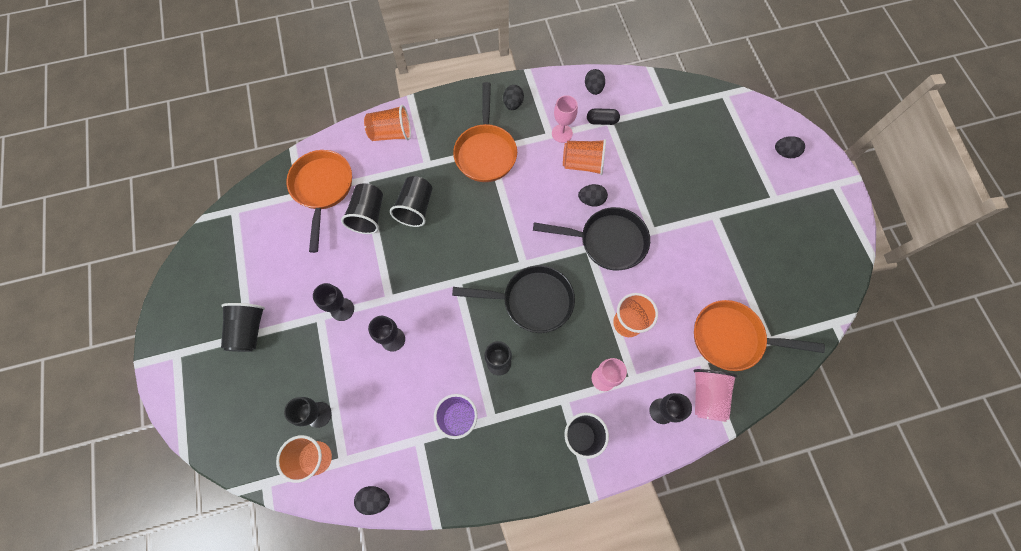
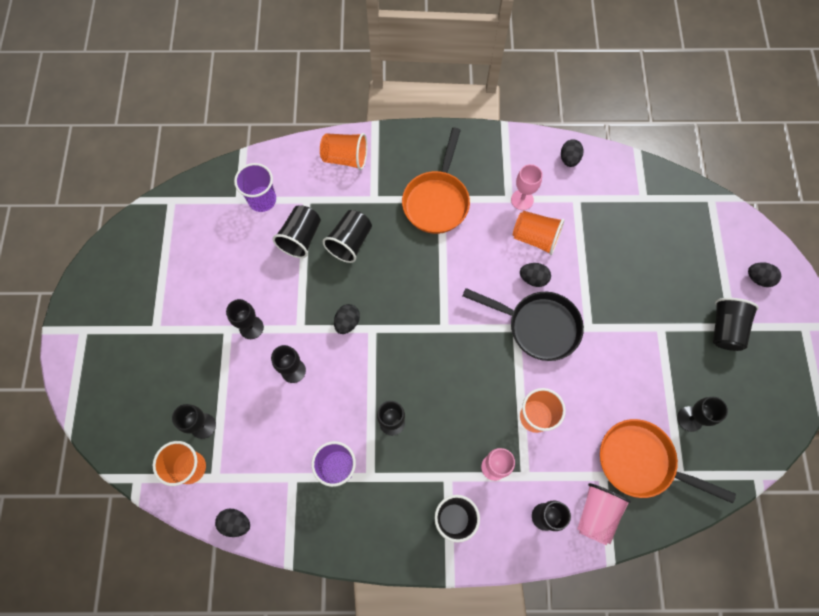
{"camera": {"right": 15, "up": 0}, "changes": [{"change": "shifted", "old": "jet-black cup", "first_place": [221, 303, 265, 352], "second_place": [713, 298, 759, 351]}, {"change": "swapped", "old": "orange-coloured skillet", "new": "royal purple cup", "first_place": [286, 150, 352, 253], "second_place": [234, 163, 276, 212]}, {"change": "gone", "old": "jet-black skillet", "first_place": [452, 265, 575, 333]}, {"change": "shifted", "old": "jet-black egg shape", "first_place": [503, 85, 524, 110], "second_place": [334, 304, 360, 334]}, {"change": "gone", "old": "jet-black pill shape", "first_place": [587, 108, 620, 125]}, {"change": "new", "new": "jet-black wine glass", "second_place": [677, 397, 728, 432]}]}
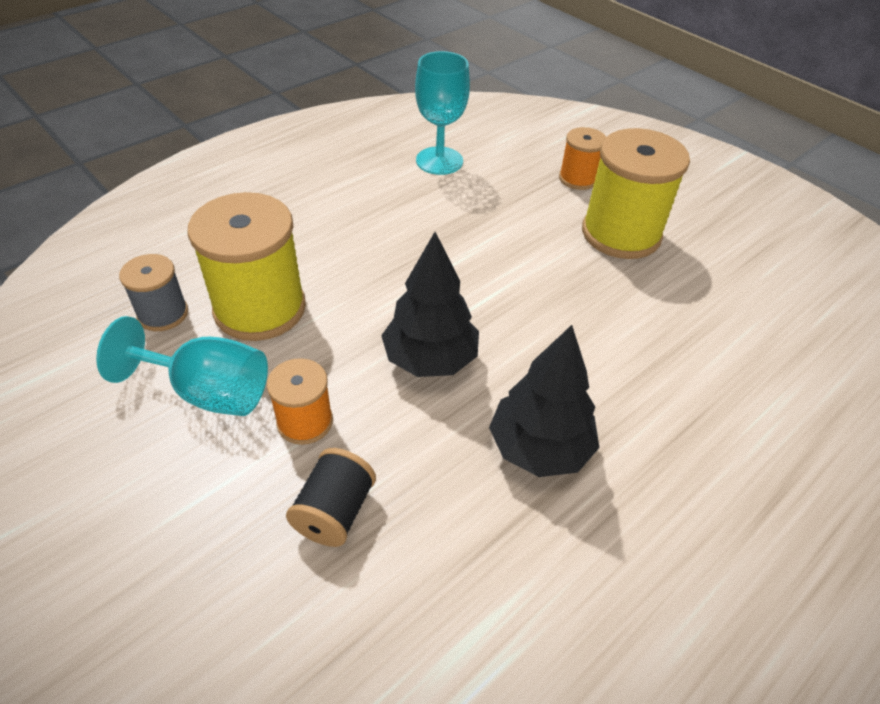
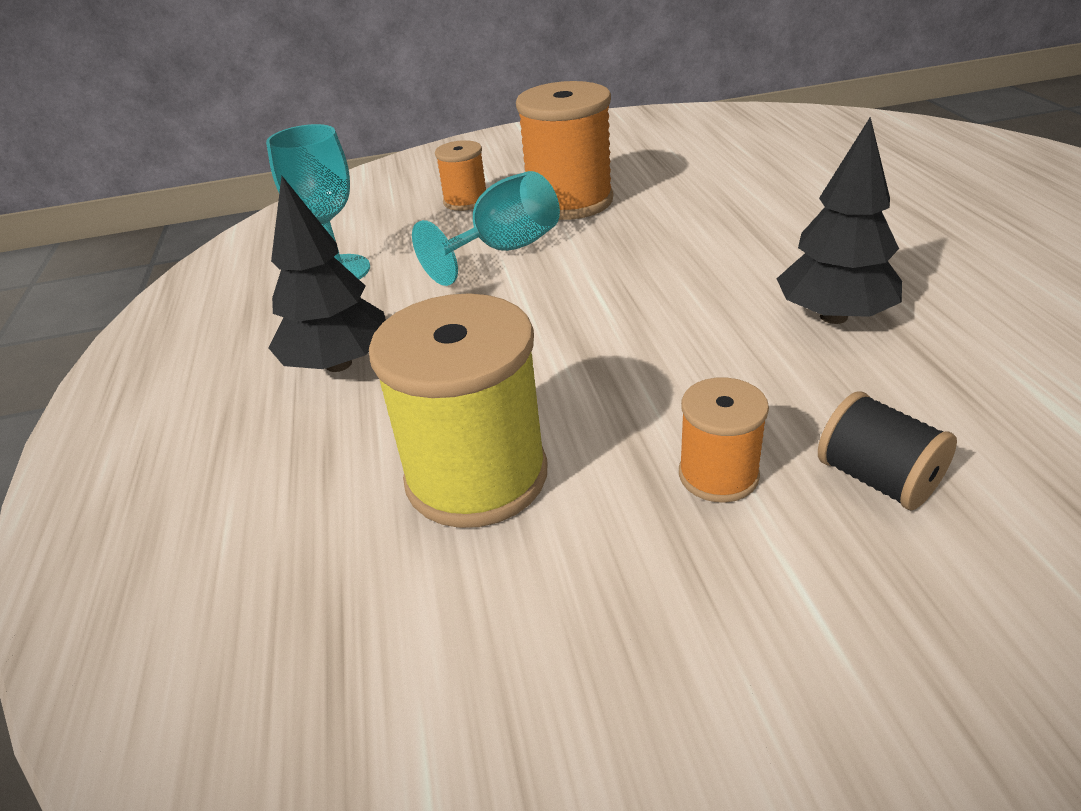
{"camera": {"right": -55, "up": -10}, "changes": [{"change": "shifted", "old": "aqua wine glass", "first_place": [96, 316, 268, 416], "second_place": [412, 171, 560, 286]}, {"change": "gone", "old": "gray spool", "first_place": [119, 254, 188, 331]}, {"change": "shifted", "old": "jet-black toy tree", "first_place": [381, 232, 479, 377], "second_place": [268, 176, 386, 372]}, {"change": "repainted", "old": "yellow spool", "new": "orange-coloured spool", "first_place": [582, 128, 690, 259], "second_place": [516, 81, 613, 220]}]}
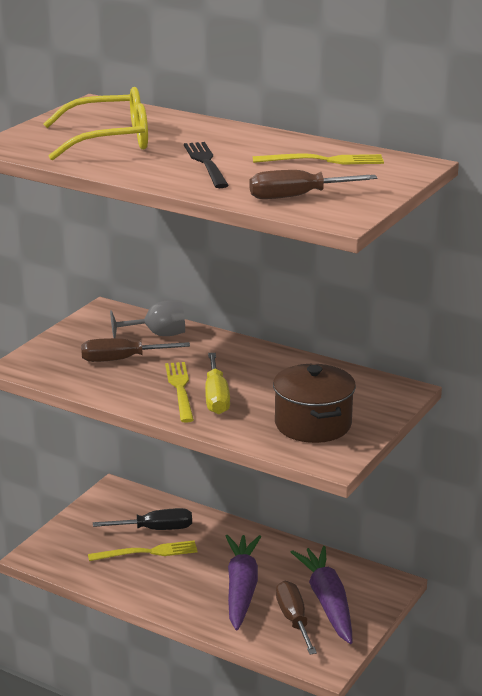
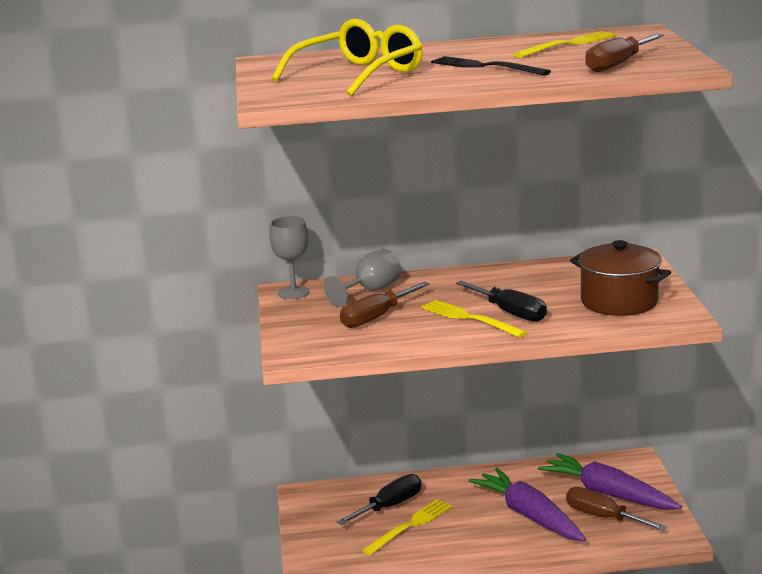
{"camera": {"right": -35, "up": -5}, "changes": [{"change": "repainted", "old": "yellow screwdriver", "new": "jet-black screwdriver", "first_place": [205, 353, 230, 414], "second_place": [456, 281, 547, 322]}, {"change": "new", "new": "gray wine glass", "second_place": [269, 216, 310, 299]}]}
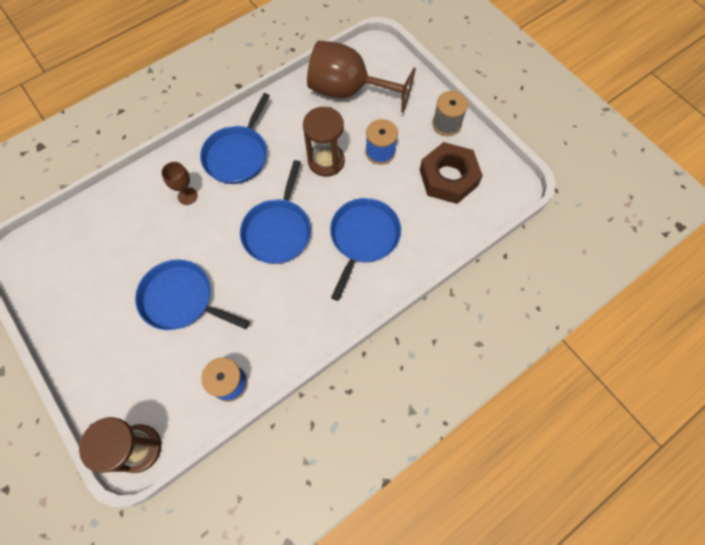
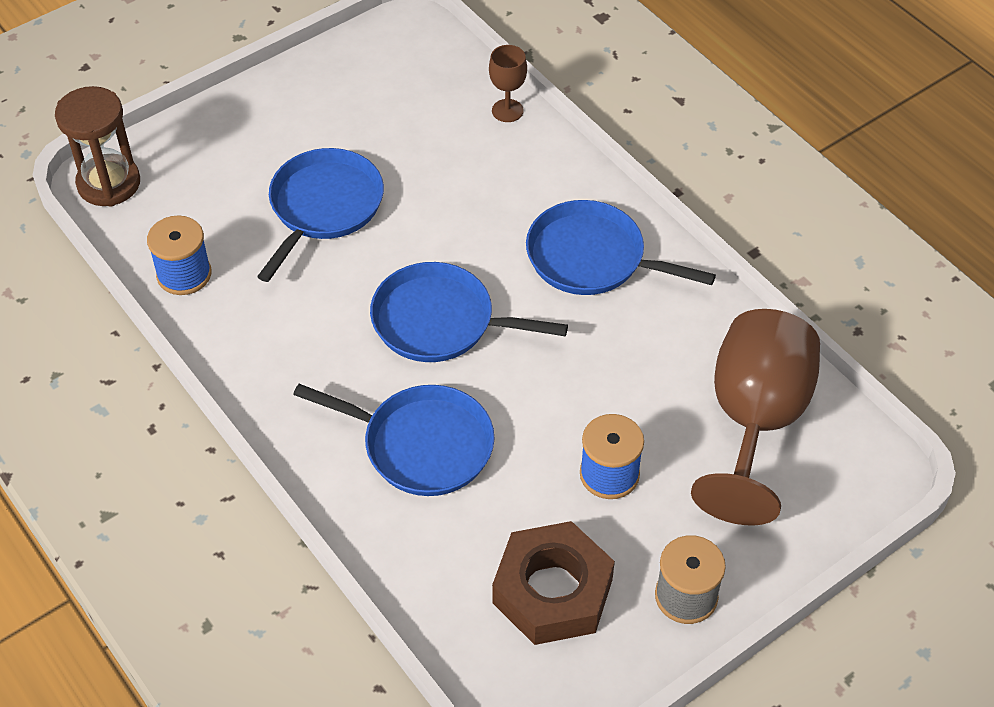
{"camera": {"right": 90, "up": -15}, "changes": [{"change": "shifted", "old": "dark brown wine glass", "first_place": [162, 162, 198, 205], "second_place": [489, 45, 527, 122]}, {"change": "gone", "old": "dark brown sandglass", "first_place": [303, 107, 345, 177]}]}
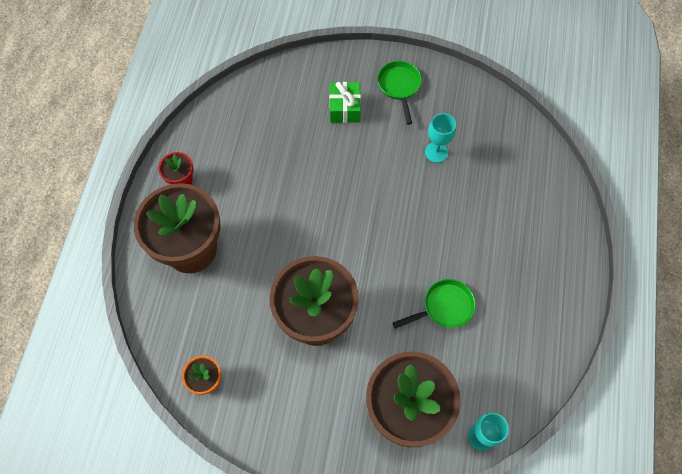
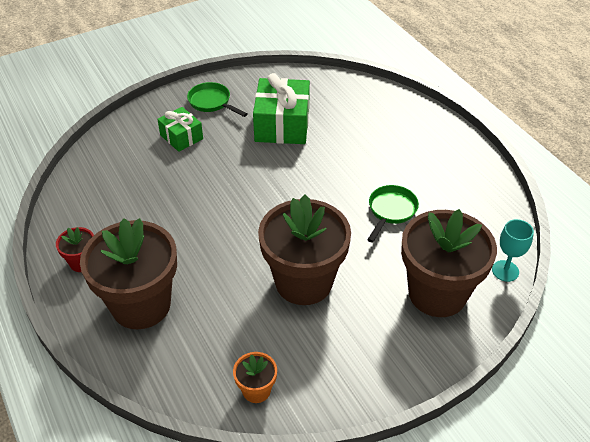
{"camera": {"right": -40, "up": -20}, "changes": [{"change": "swapped", "old": "aqua wine glass", "new": "emerald gift", "first_place": [425, 113, 456, 163], "second_place": [253, 73, 310, 144]}]}
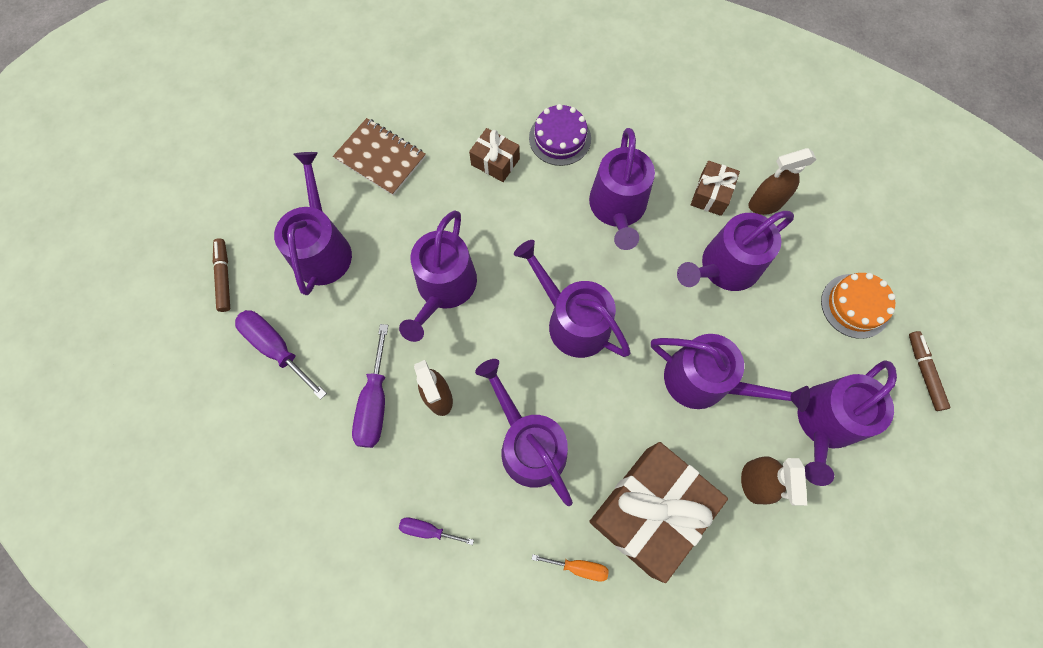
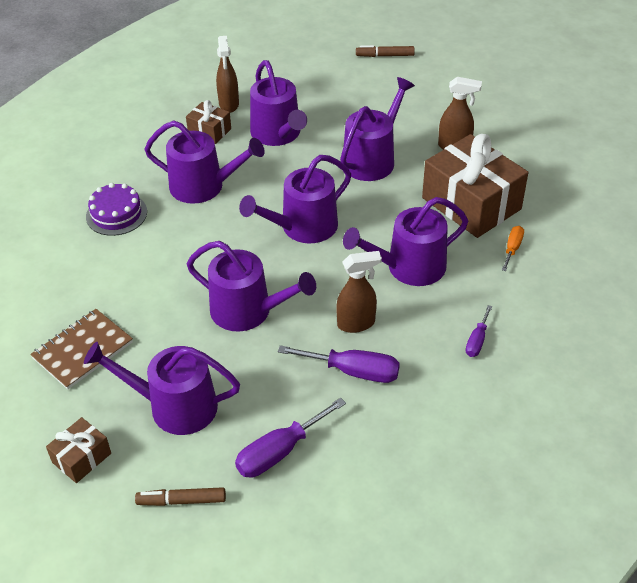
{"camera": {"right": -80, "up": -25}, "changes": [{"change": "shifted", "old": "dark brown gift", "first_place": [469, 128, 520, 182], "second_place": [46, 417, 111, 483]}, {"change": "gone", "old": "royal purple watering pot", "first_place": [798, 360, 897, 486]}, {"change": "gone", "old": "orange-coloured layer cake", "first_place": [821, 273, 896, 339]}]}
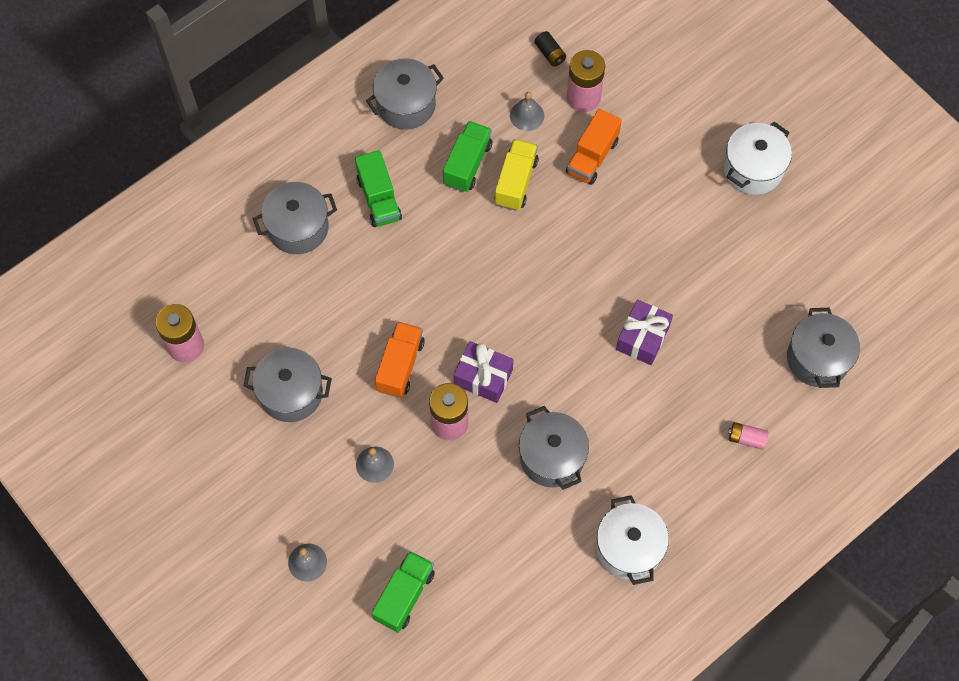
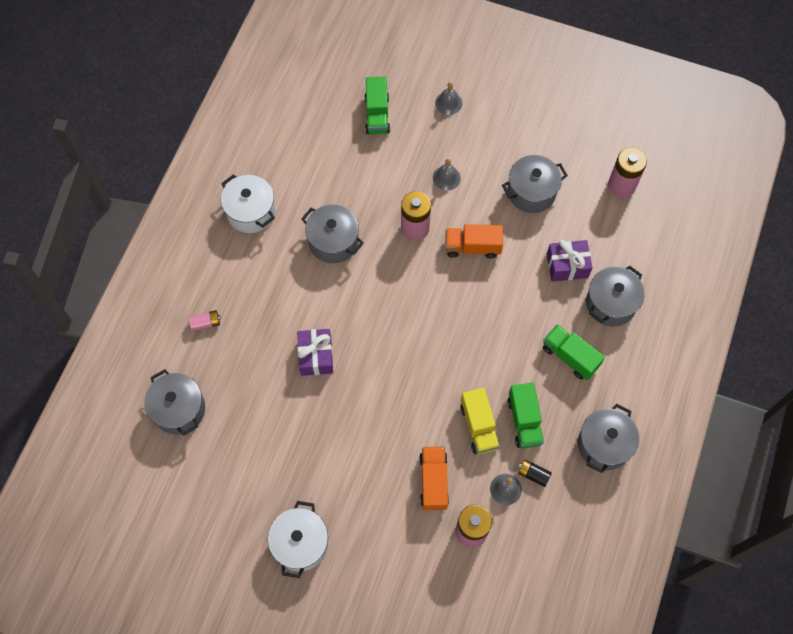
{"camera": {"right": 150, "up": 0}, "changes": [{"change": "rotated", "old": "orange-coloured toy truck", "first_place": [375, 322, 425, 398], "second_place": [445, 224, 503, 258], "degrees": 105}, {"change": "shifted", "old": "royal purple gift", "first_place": [453, 341, 513, 403], "second_place": [547, 240, 592, 282]}, {"change": "shifted", "old": "jet-black battery", "first_place": [534, 31, 566, 67], "second_place": [518, 459, 552, 487]}]}
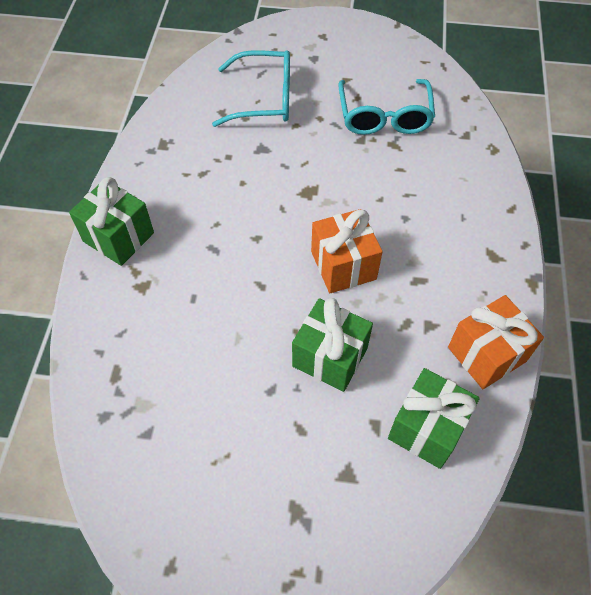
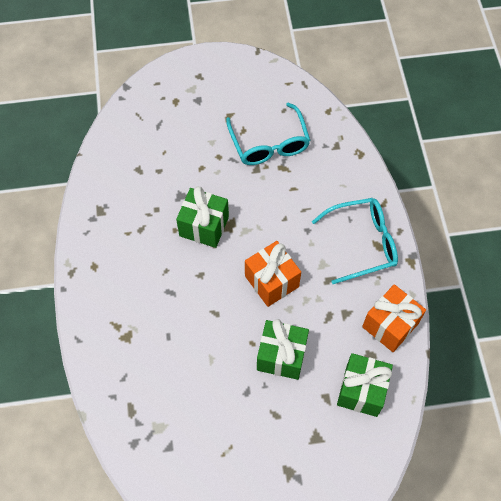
{"camera": {"right": -15, "up": 5}, "changes": [{"change": "shifted", "old": "emerald gift", "first_place": [69, 177, 154, 266], "second_place": [176, 186, 229, 248]}, {"change": "shifted", "old": "aqua spectacles", "first_place": [212, 50, 290, 127], "second_place": [312, 198, 398, 284]}]}
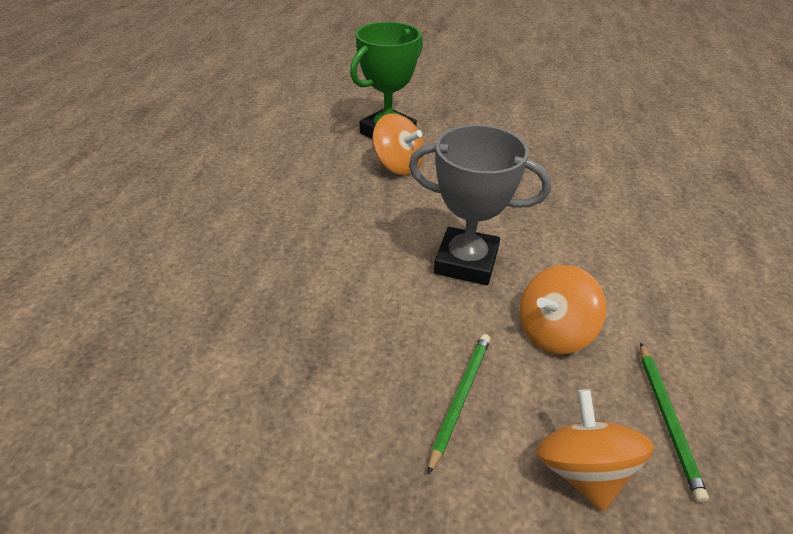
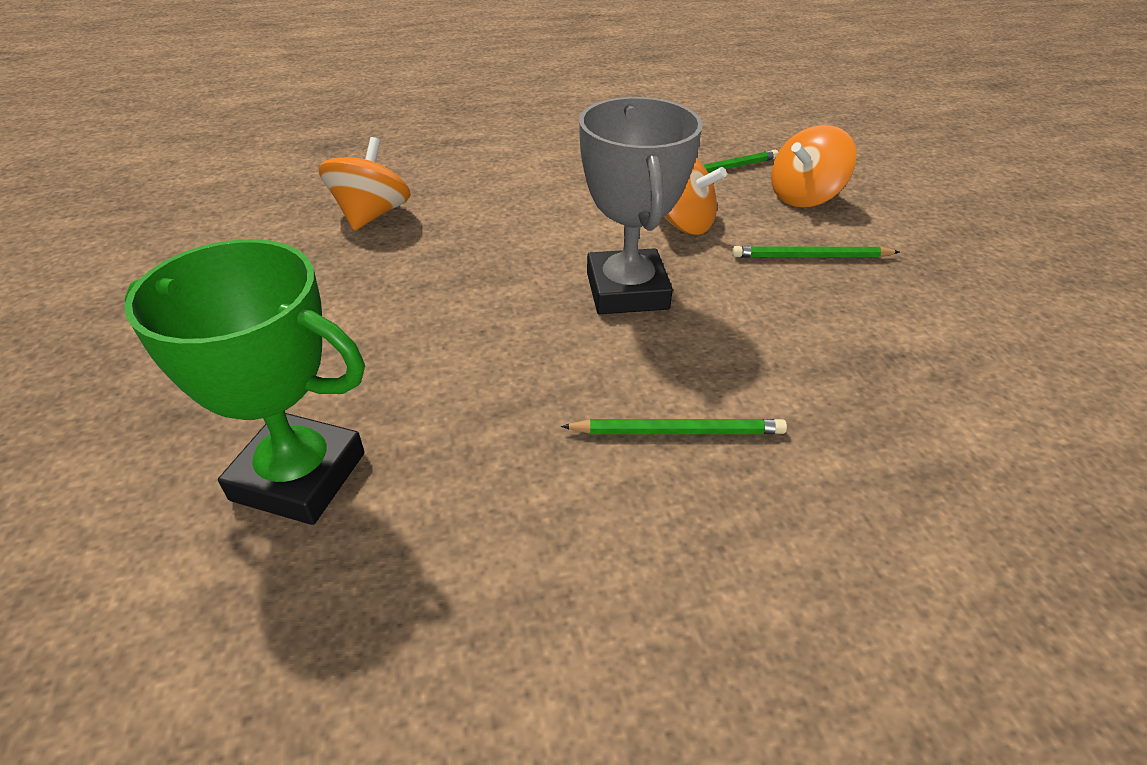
{"camera": {"right": -115, "up": 0}, "changes": [{"change": "shifted", "old": "orange-coloured spinning top", "first_place": [372, 114, 424, 175], "second_place": [318, 137, 411, 231]}, {"change": "new", "new": "emerald lead pencil", "second_place": [561, 419, 787, 434]}]}
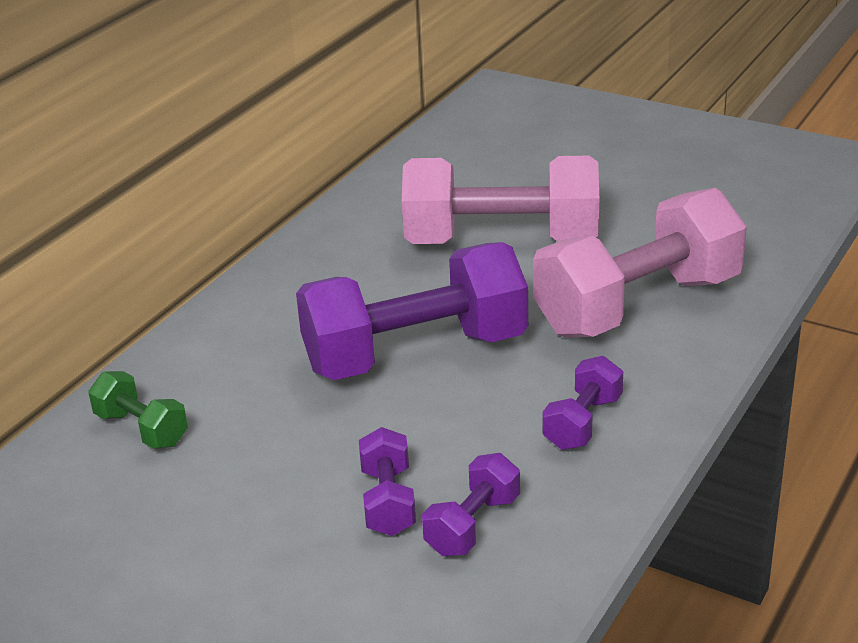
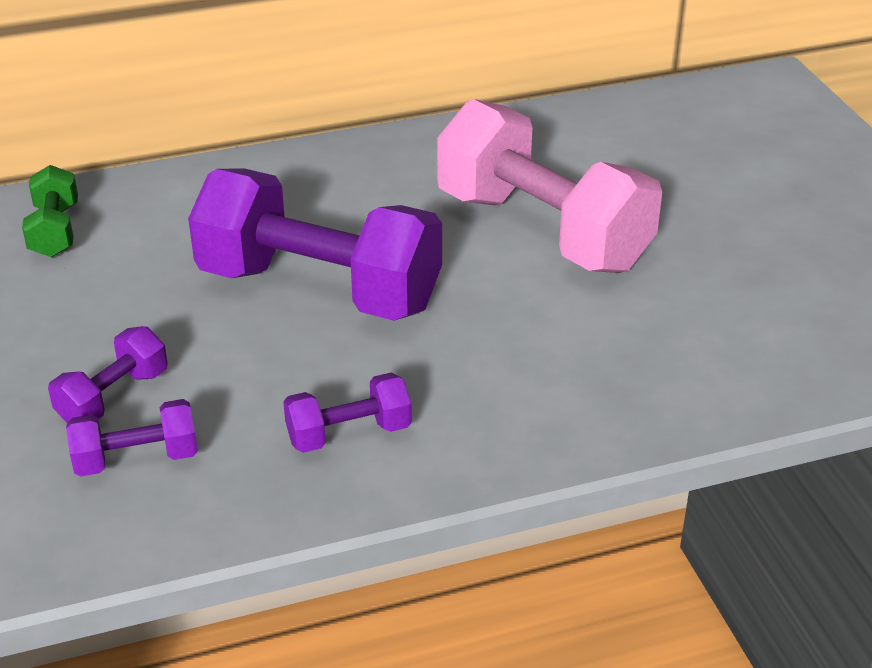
{"camera": {"right": 40, "up": 5}, "changes": [{"change": "gone", "old": "rosy dumbbell", "first_place": [533, 188, 747, 337]}]}
